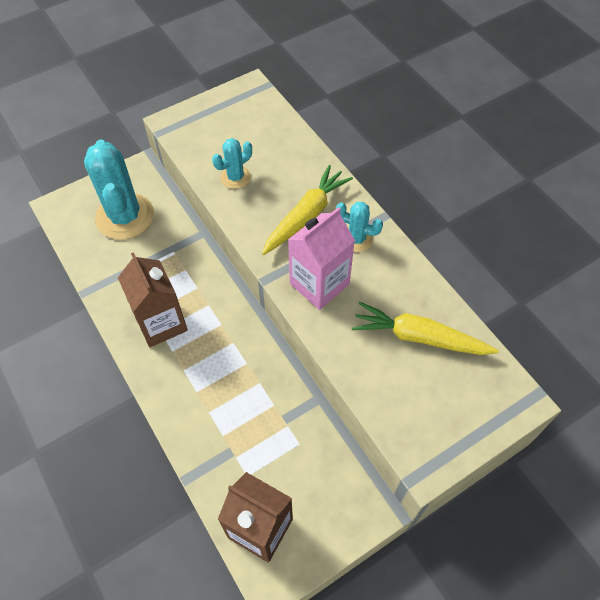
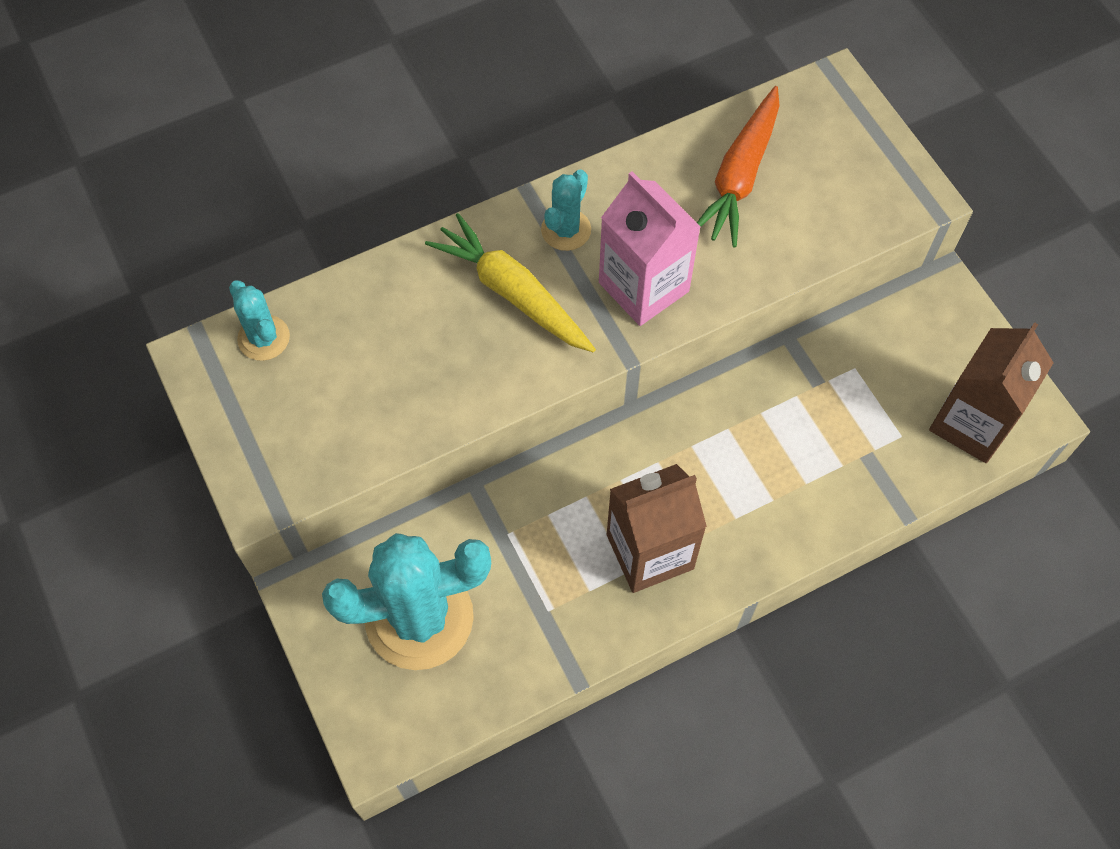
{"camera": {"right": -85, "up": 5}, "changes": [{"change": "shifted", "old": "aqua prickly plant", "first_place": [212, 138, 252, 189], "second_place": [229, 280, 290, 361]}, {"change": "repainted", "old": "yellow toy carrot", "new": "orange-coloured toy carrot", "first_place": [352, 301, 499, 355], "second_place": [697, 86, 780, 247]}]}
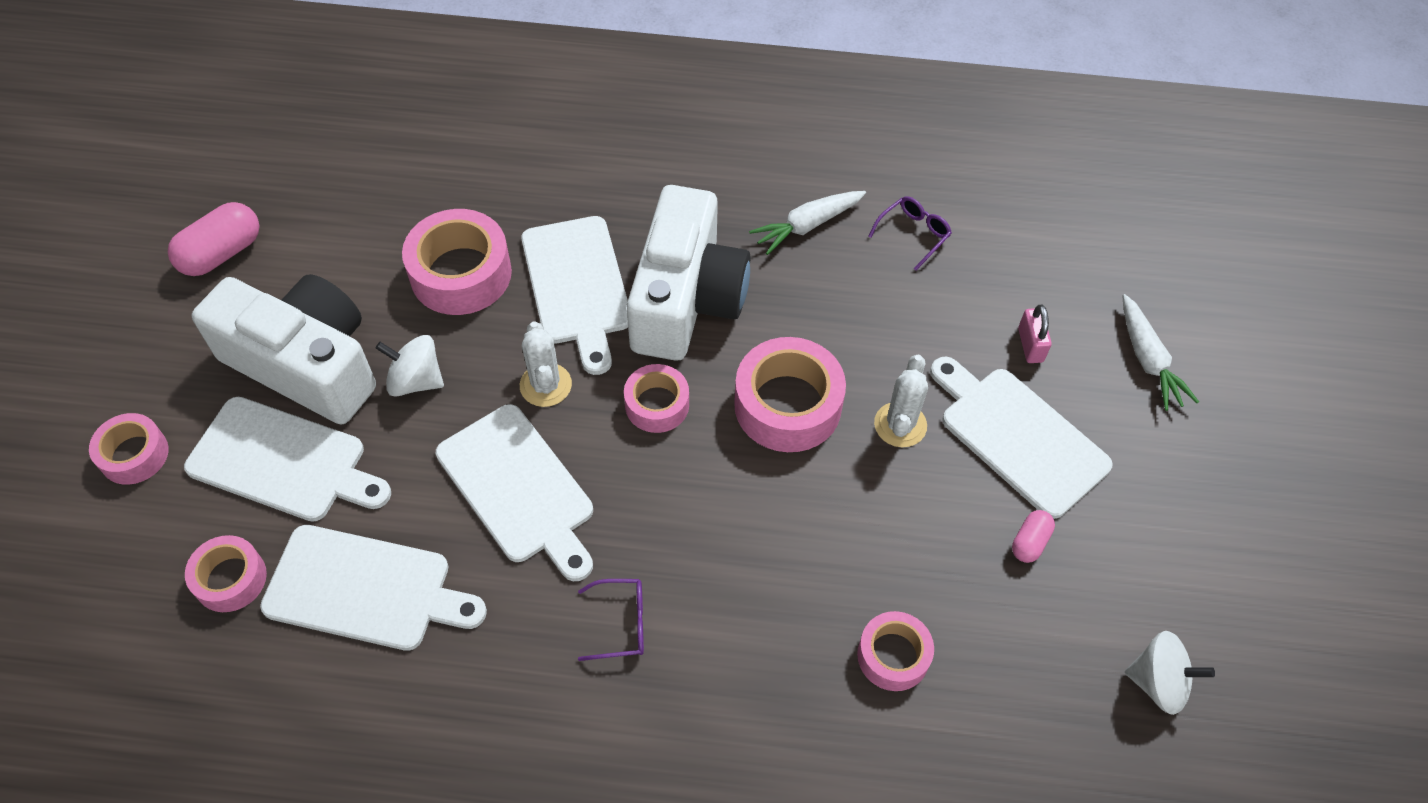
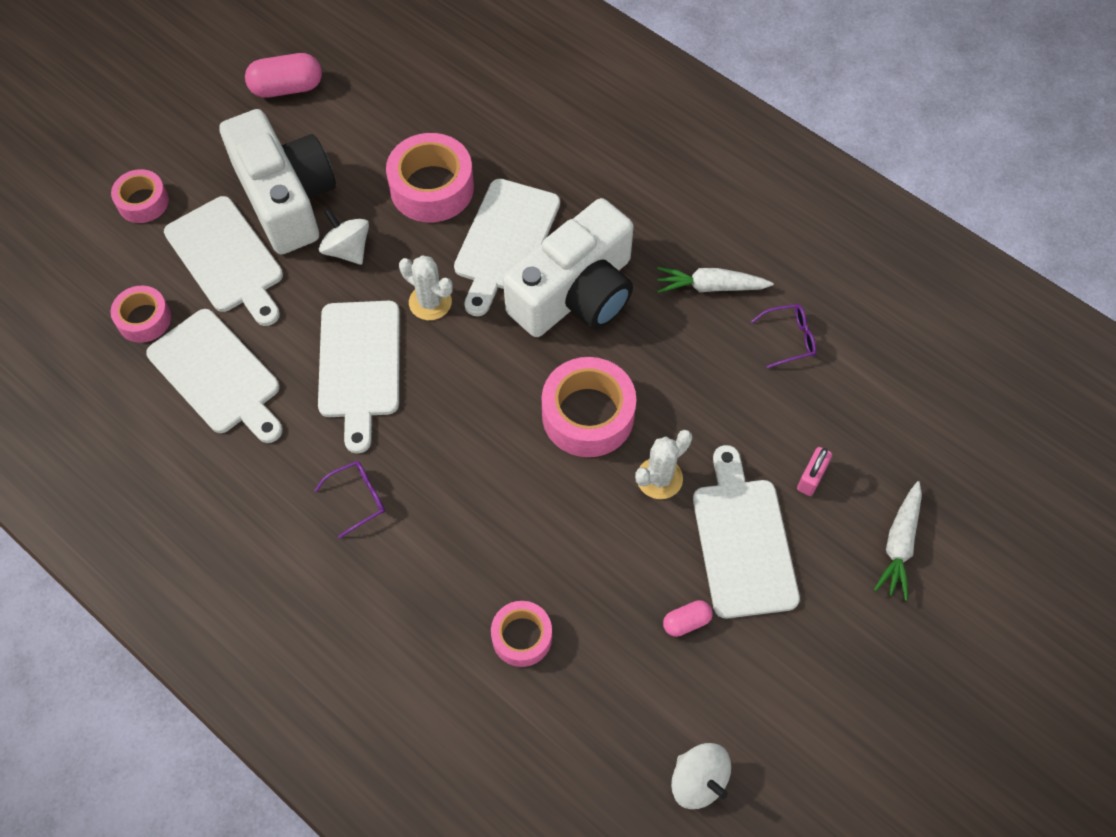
{"camera": {"right": 35, "up": 5}, "changes": [{"change": "rotated", "old": "pure white prickly plant", "first_place": [520, 321, 572, 407], "second_place": [399, 255, 453, 320], "degrees": -75}, {"change": "rotated", "old": "royal purple spectacles", "first_place": [578, 579, 644, 661], "second_place": [314, 461, 385, 538], "degrees": -60}, {"change": "gone", "old": "rosy tape", "first_place": [624, 364, 689, 433]}]}
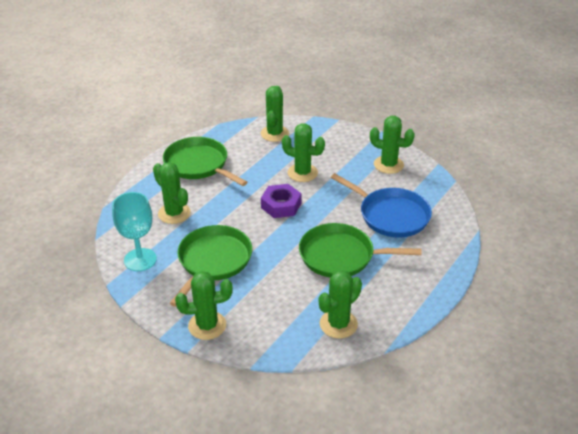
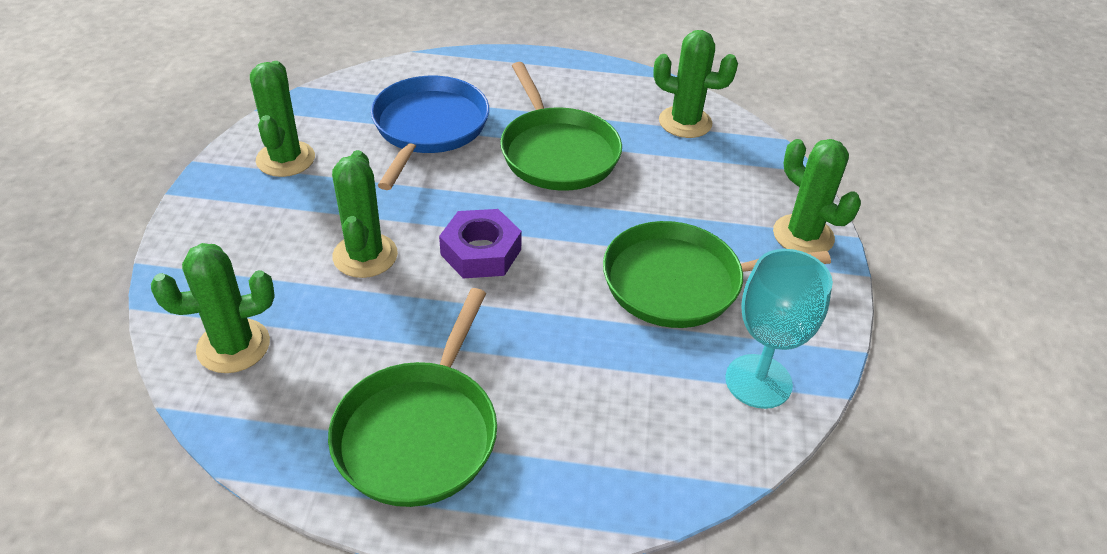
{"camera": {"right": -120, "up": 5}, "changes": [{"change": "gone", "old": "emerald prickly plant", "first_place": [153, 162, 191, 224]}]}
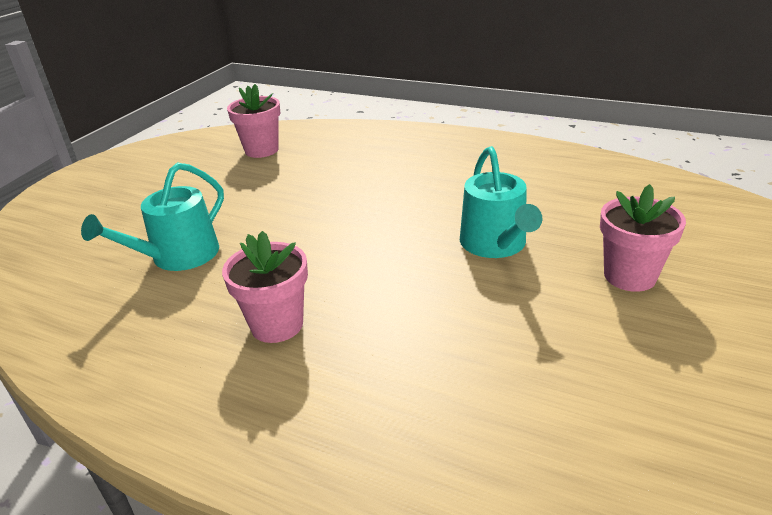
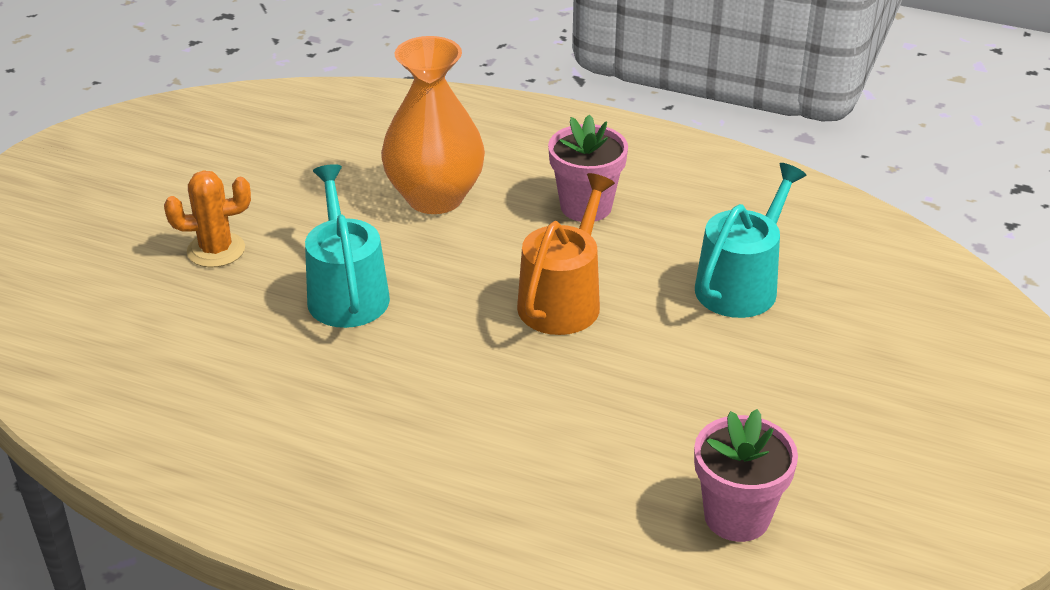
{"camera": {"right": 175, "up": 5}, "changes": [{"change": "swapped", "old": "rosy plant pot", "new": "orange-coloured prickly plant", "first_place": [600, 184, 686, 292], "second_place": [164, 170, 251, 268]}, {"change": "new", "new": "orange-coloured vase", "second_place": [381, 36, 485, 214]}, {"change": "new", "new": "orange-coloured watering pot", "second_place": [517, 173, 615, 335]}]}
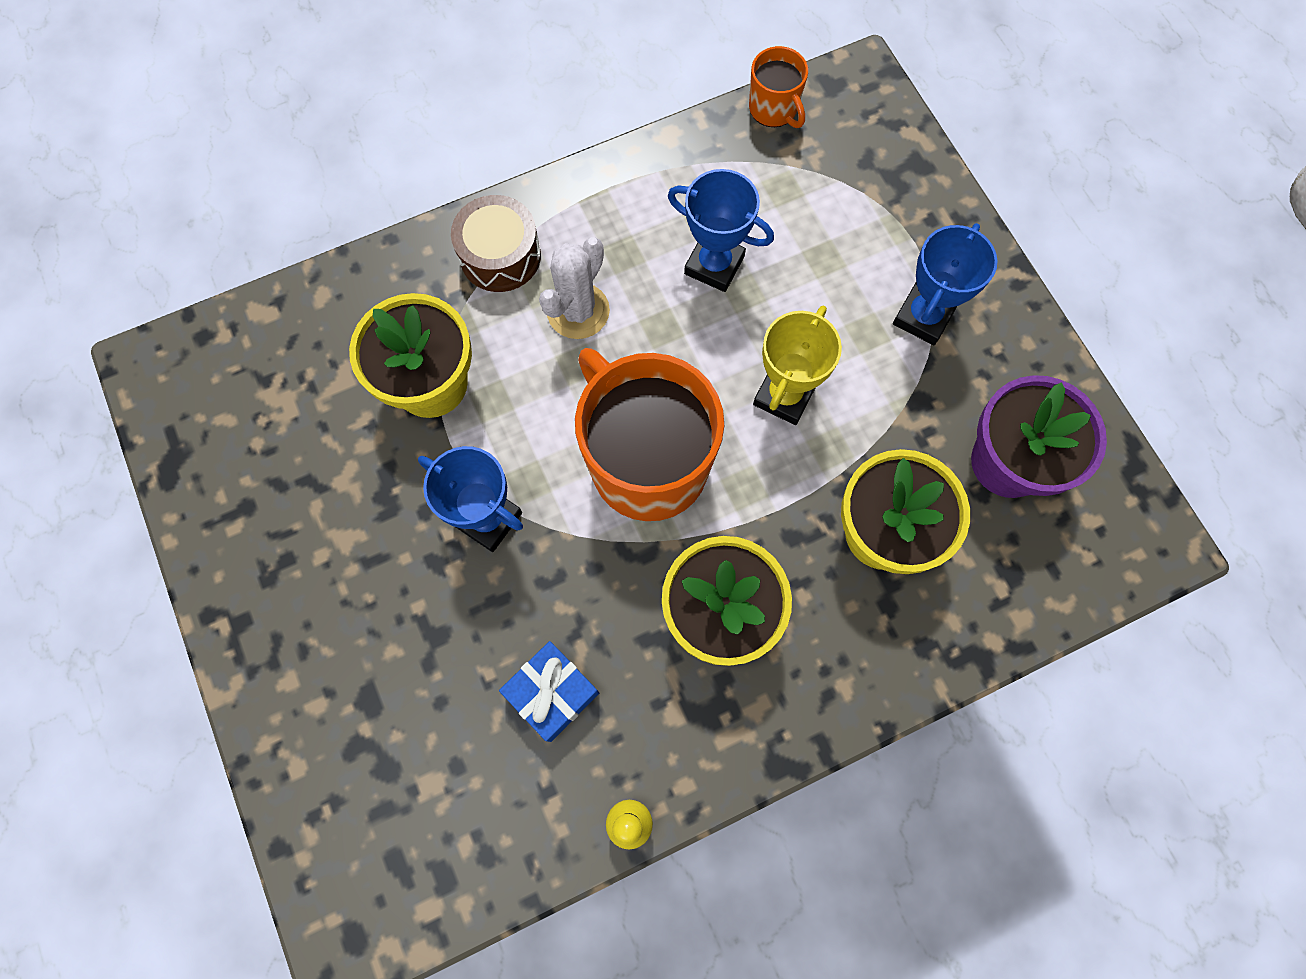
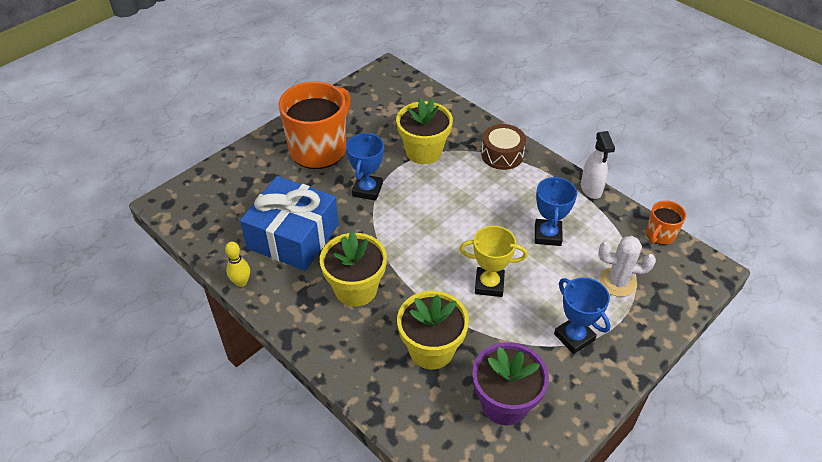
{"camera": {"right": 70, "up": -25}, "changes": [{"change": "scaled", "old": "blue gift", "first_place": [499, 641, 599, 742], "second_place": [240, 176, 339, 271], "factor": 2.0}, {"change": "shifted", "old": "pure white prickly plant", "first_place": [539, 237, 610, 339], "second_place": [599, 236, 656, 297]}, {"change": "shifted", "old": "orange-coloured mug", "first_place": [575, 348, 724, 521], "second_place": [279, 81, 351, 169]}, {"change": "rotated", "old": "blue prize cup", "first_place": [893, 223, 998, 345], "second_place": [554, 277, 610, 354], "degrees": 45}, {"change": "new", "new": "pure white spray cleaner", "second_place": [581, 131, 615, 199]}]}
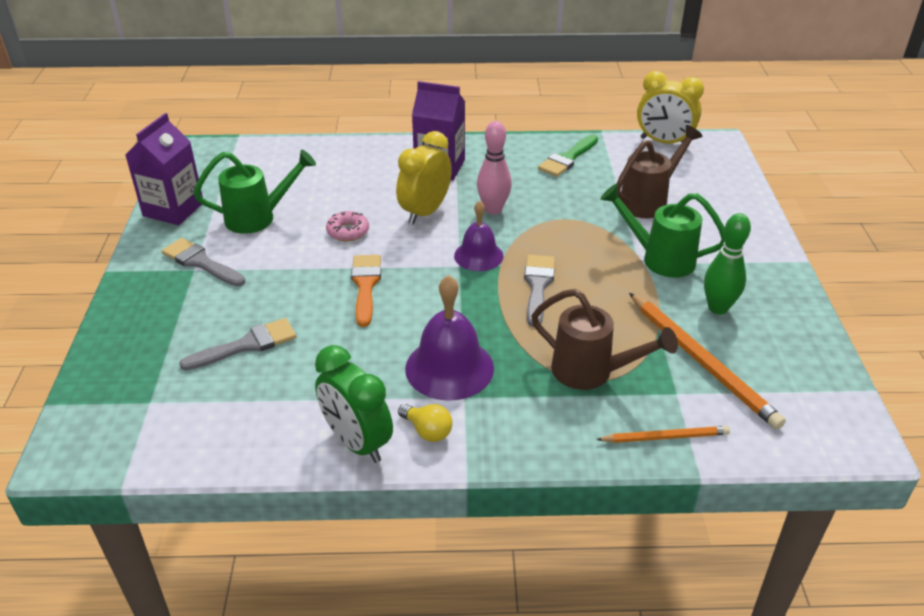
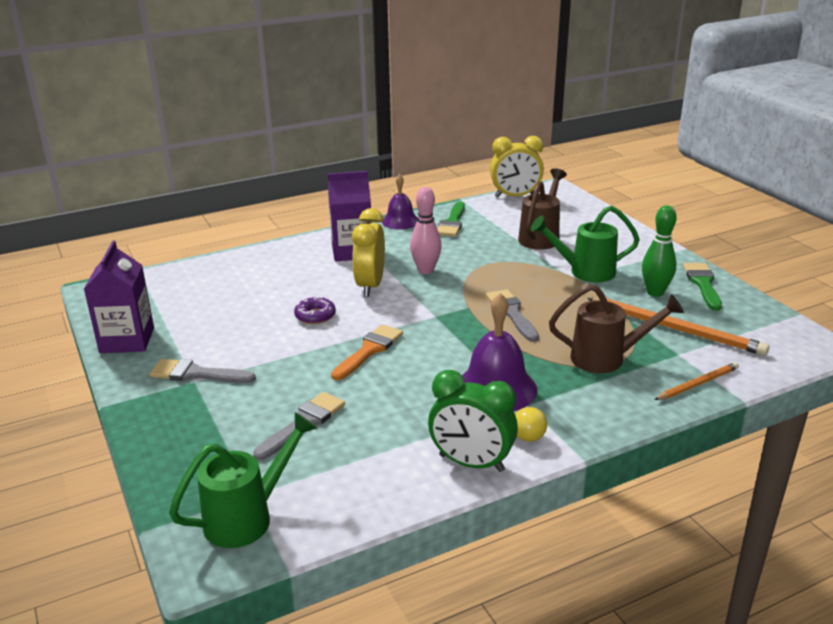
{"camera": {"right": -25, "up": -10}, "changes": [{"change": "shifted", "old": "emerald watering pot", "first_place": [194, 150, 316, 234], "second_place": [169, 412, 317, 548]}, {"change": "repainted", "old": "rosy donut", "new": "royal purple donut", "first_place": [326, 211, 369, 241], "second_place": [294, 297, 336, 324]}, {"change": "rotated", "old": "orange-coloured brush", "first_place": [351, 255, 381, 327], "second_place": [331, 324, 403, 380], "degrees": 60}, {"change": "shifted", "old": "royal purple bell", "first_place": [454, 201, 504, 271], "second_place": [382, 174, 417, 230]}, {"change": "new", "new": "emerald brush", "second_place": [683, 263, 722, 311]}]}
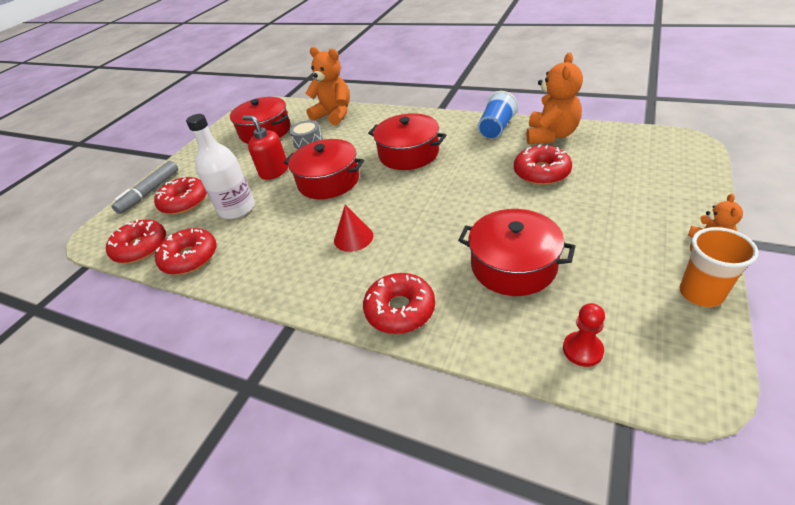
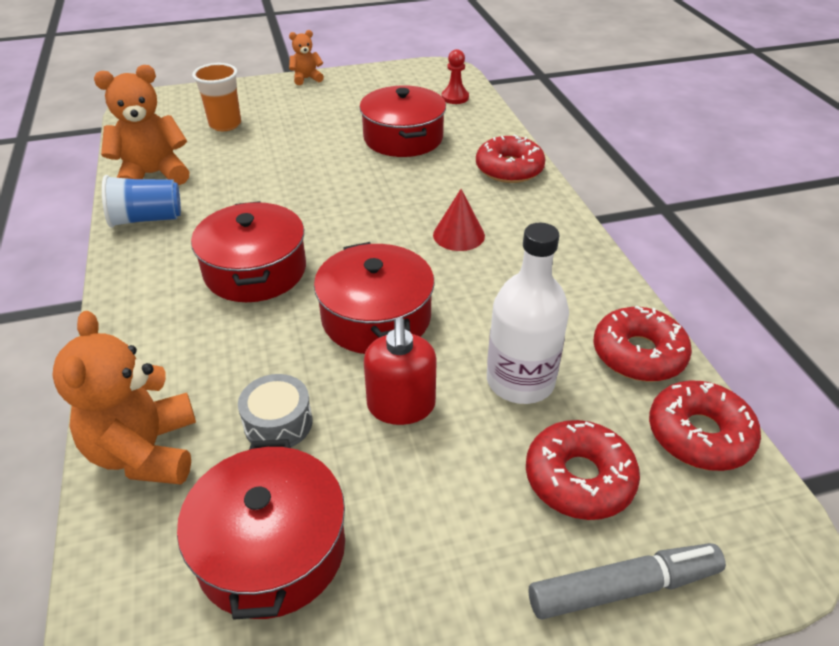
{"camera": {"right": -135, "up": 0}, "changes": [{"change": "gone", "old": "crimson donut", "first_place": [514, 144, 572, 185]}, {"change": "shifted", "old": "orange-coloured cup", "first_place": [680, 227, 759, 307], "second_place": [192, 63, 241, 131]}]}
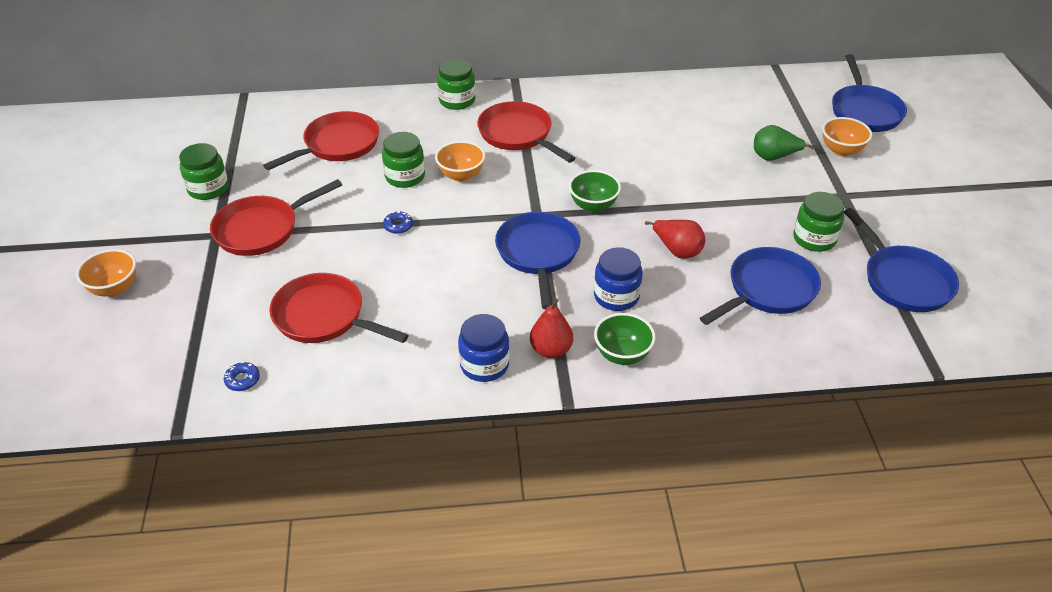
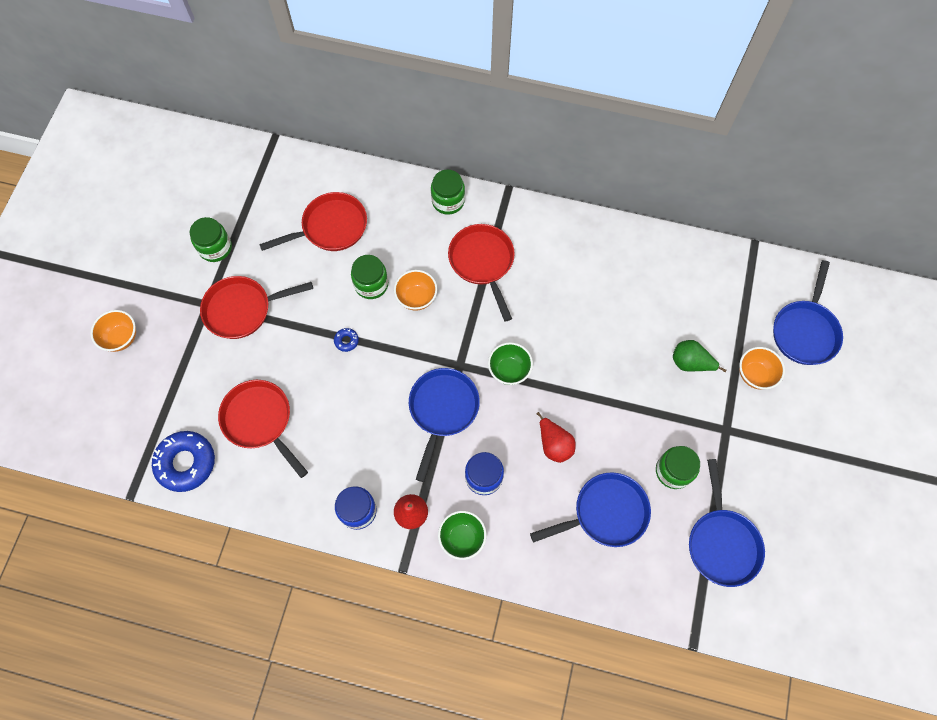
{"camera": {"right": 20, "up": 25}, "changes": [{"change": "scaled", "old": "blue donut", "first_place": [224, 362, 260, 391], "second_place": [152, 431, 215, 492], "factor": 2.34}]}
